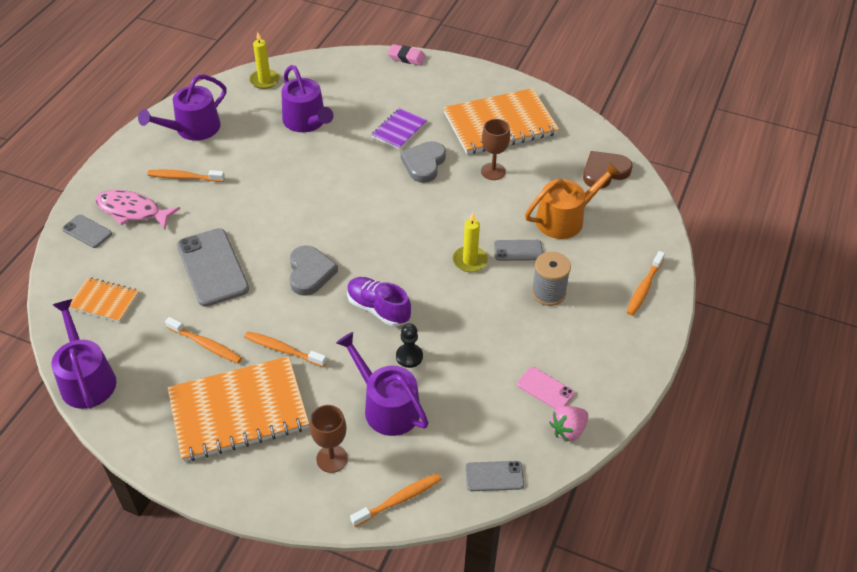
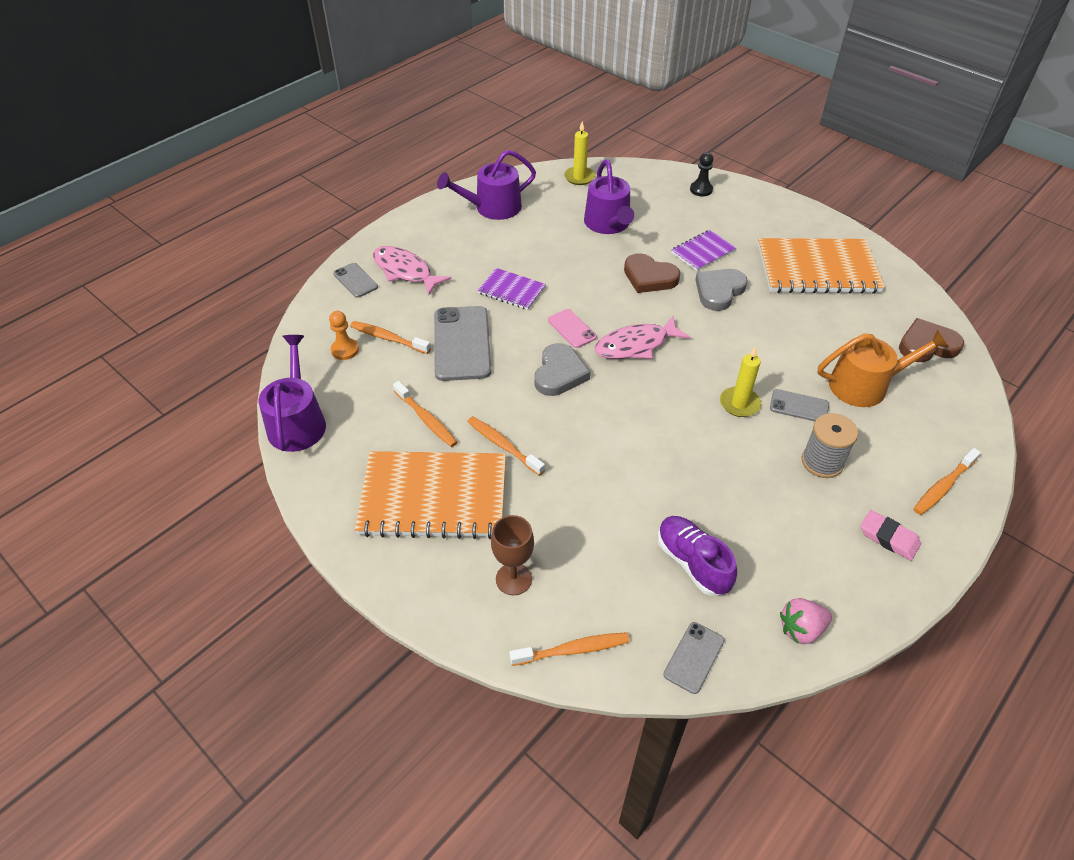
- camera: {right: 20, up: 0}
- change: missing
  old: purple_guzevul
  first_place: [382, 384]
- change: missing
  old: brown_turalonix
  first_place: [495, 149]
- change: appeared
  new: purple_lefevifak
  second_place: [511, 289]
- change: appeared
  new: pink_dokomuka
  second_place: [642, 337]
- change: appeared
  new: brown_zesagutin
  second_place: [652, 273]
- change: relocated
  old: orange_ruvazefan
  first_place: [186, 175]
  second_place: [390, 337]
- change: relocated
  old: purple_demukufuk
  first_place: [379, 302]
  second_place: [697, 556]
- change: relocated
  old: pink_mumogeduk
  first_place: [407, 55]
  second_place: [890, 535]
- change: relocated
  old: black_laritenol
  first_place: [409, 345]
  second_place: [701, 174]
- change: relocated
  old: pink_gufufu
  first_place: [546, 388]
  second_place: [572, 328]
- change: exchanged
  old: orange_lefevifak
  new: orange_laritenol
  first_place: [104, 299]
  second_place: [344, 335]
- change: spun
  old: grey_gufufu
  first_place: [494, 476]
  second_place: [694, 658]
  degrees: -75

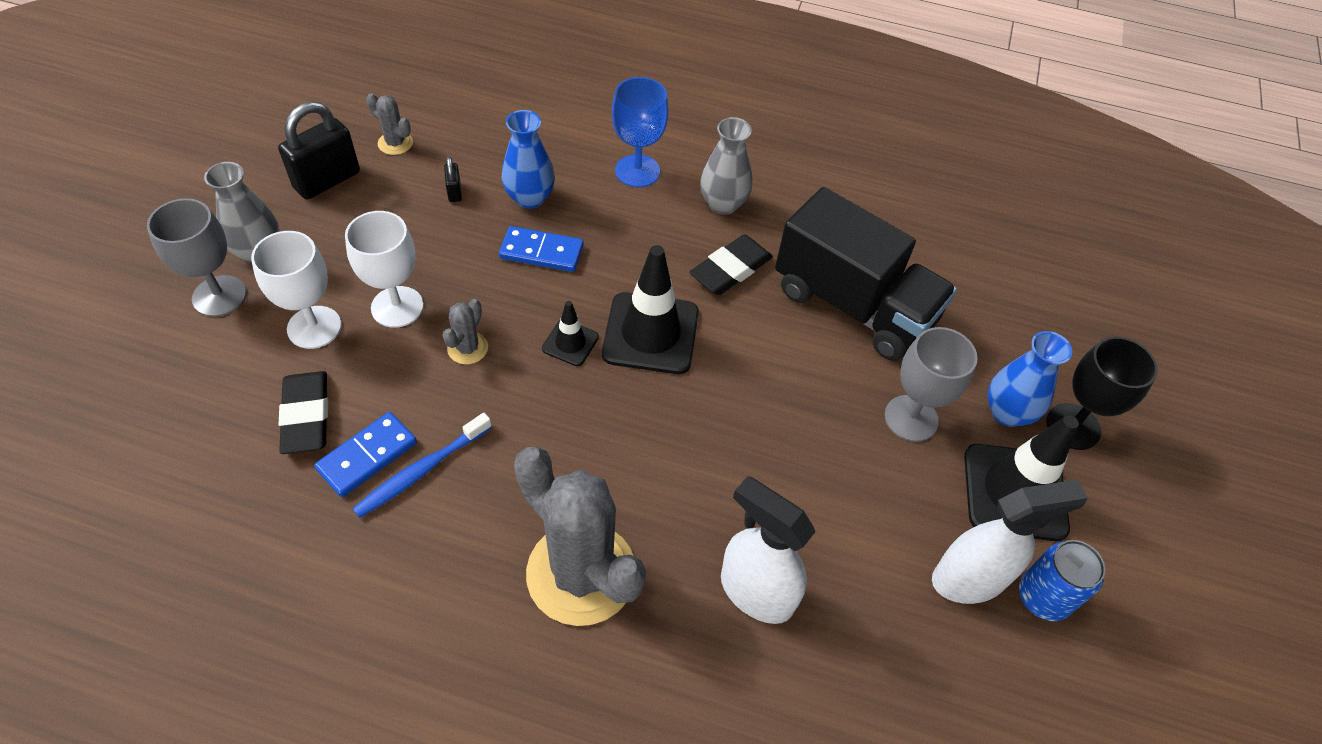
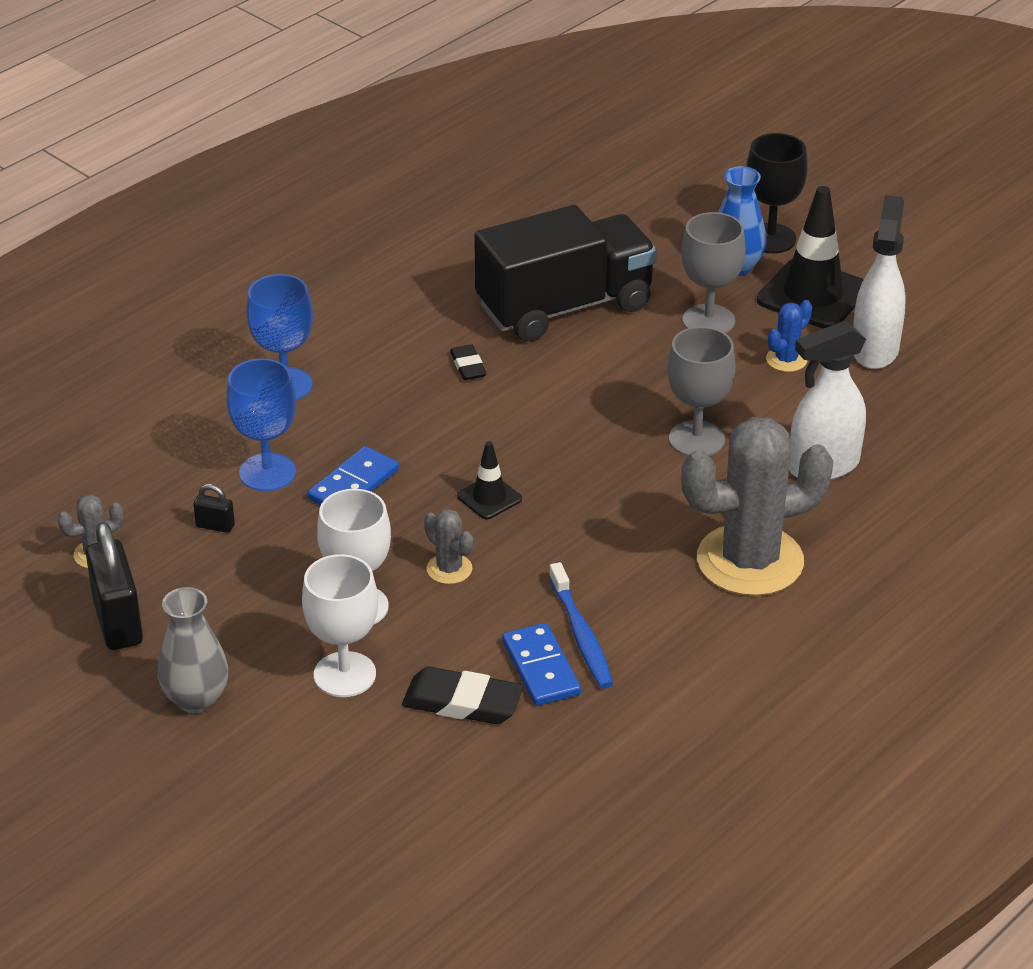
- camera: {right: -60, up: -15}
- change: missing
  old: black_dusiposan
  first_place: [650, 309]
- change: missing
  old: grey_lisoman
  first_place: [726, 166]
- change: missing
  old: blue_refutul
  first_place: [1062, 580]
- change: appeared
  new: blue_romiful
  second_place: [789, 336]
- change: relocated
  old: grey_turalonix
  first_place: [197, 257]
  second_place: [701, 391]
- change: exchanged
  old: blue_lisoman
  new: blue_turalonix
  first_place: [528, 159]
  second_place: [261, 424]
- change: size
  old: black_mumogeduk
  first_place: [731, 265]
  second_place: [468, 362]
  factor: 0.58

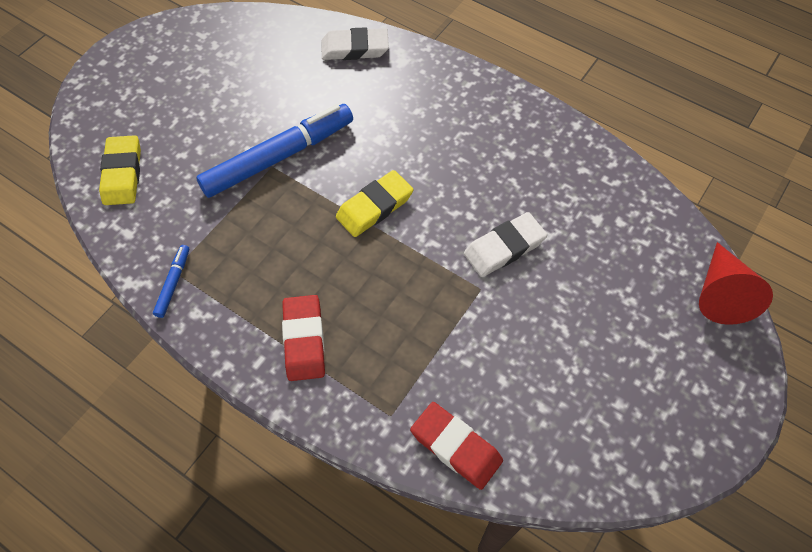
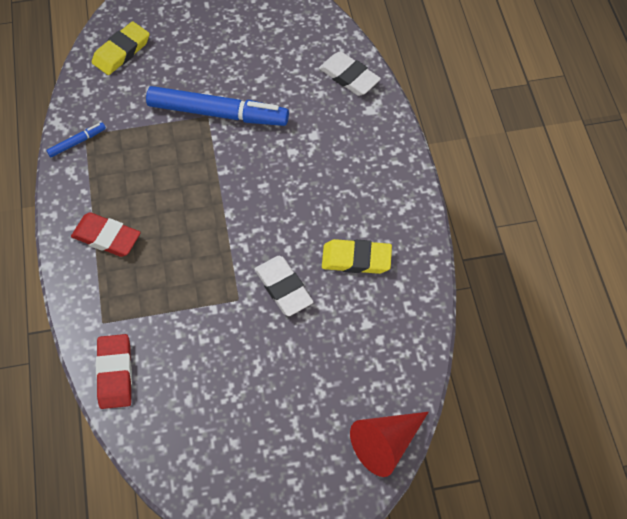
- camera: {right: 45, up: 0}
- change: relocated
  old: yellow_mumogeduk
  first_place: [374, 203]
  second_place: [357, 256]
- change: spun
  old: red_mumogeduk
  first_place: [303, 338]
  second_place: [106, 234]
  degrees: 75
- change: spun
  old: white_mumogeduk
  first_place: [505, 244]
  second_place: [284, 286]
  degrees: 45

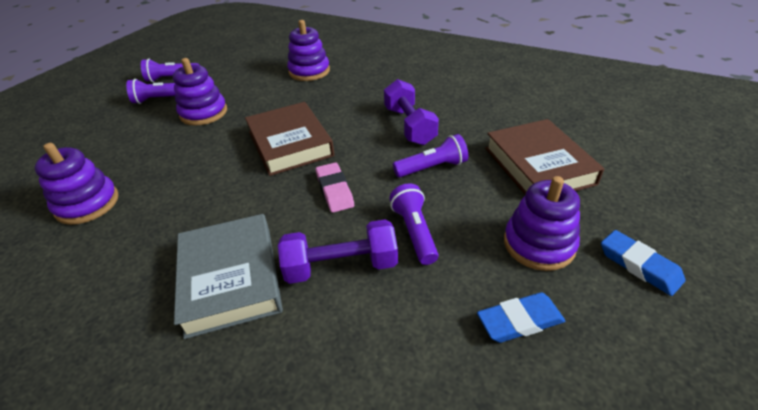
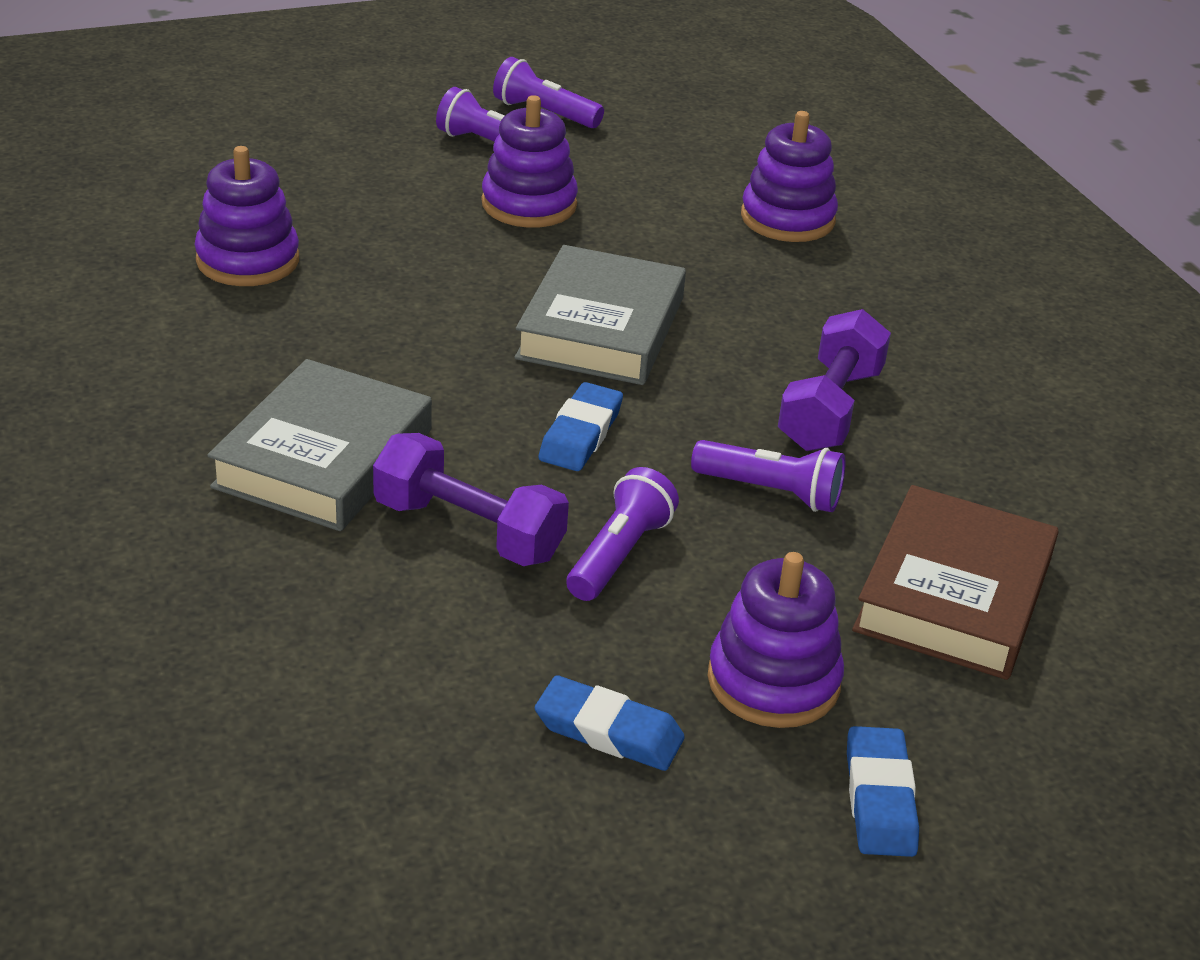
- camera: {right: 35, up: -5}
- change: colour
  old: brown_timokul
  new: grey_timokul
  first_place: [289, 139]
  second_place: [600, 315]
- change: colour
  old: pink_mumogeduk
  new: blue_mumogeduk
  first_place: [335, 187]
  second_place: [580, 426]

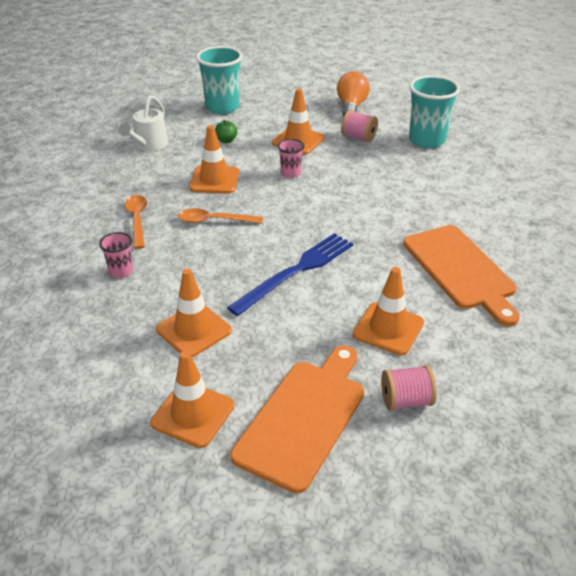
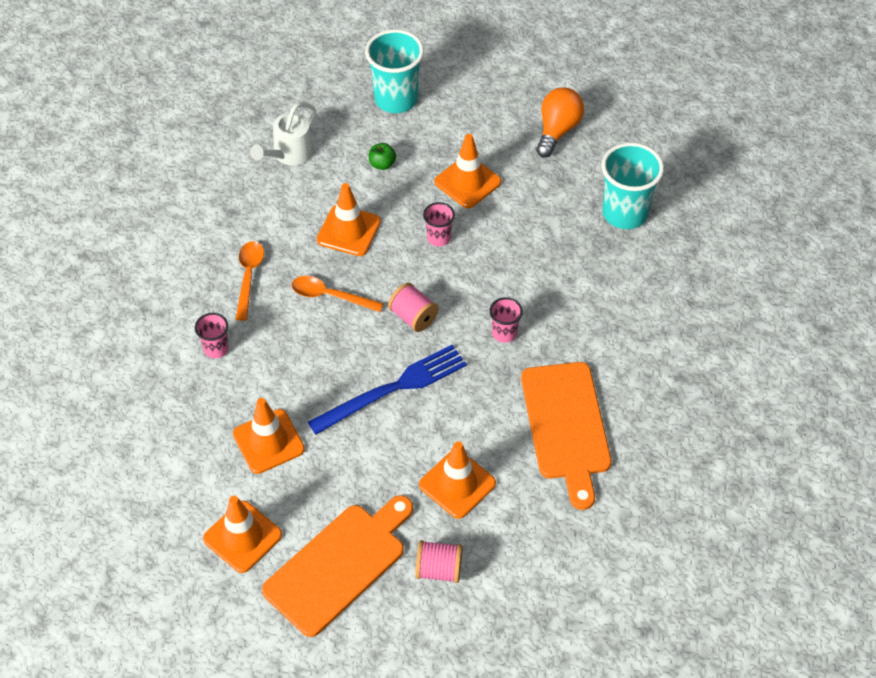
- camera: {right: 15, up: 15}
- change: appeared
  new: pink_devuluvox
  second_place: [506, 320]
- change: relocated
  old: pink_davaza
  first_place: [359, 126]
  second_place: [413, 307]

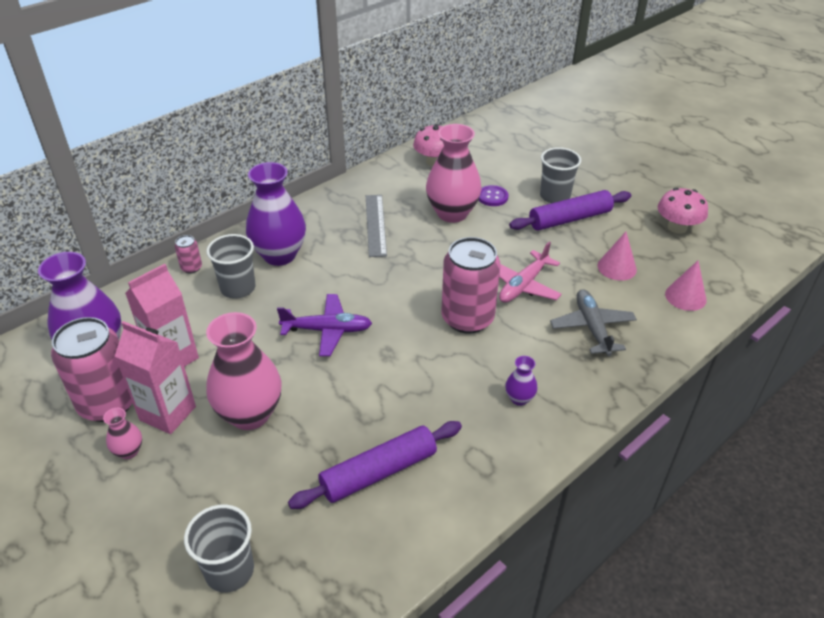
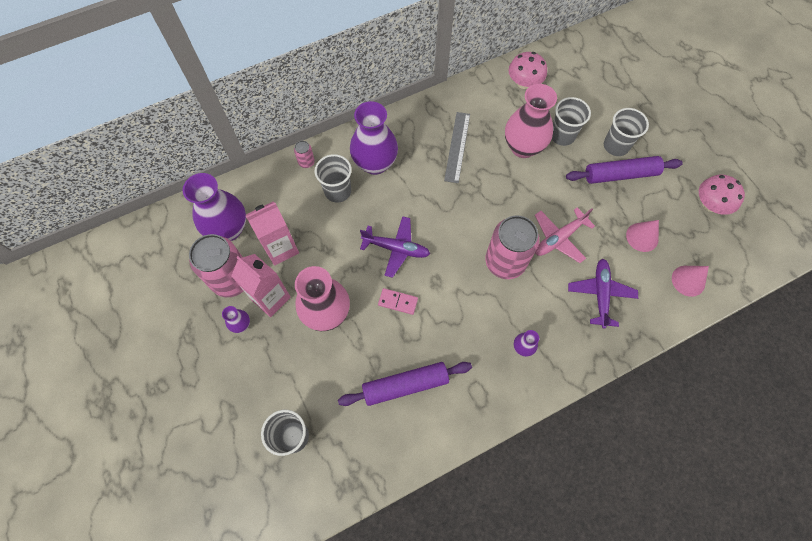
- camera: {right: 15, up: 25}
- change: appeared
  new: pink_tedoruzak
  second_place: [398, 301]
- change: exchanged
  old: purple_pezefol
  new: grey_devuluvox
  first_place: [493, 195]
  second_place: [571, 121]
- change: colour
  old: pink_lisoman
  new: purple_lisoman
  first_place: [122, 433]
  second_place: [236, 319]
- change: colour
  old: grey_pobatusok
  new: purple_pobatusok
  first_place: [593, 322]
  second_place: [603, 294]

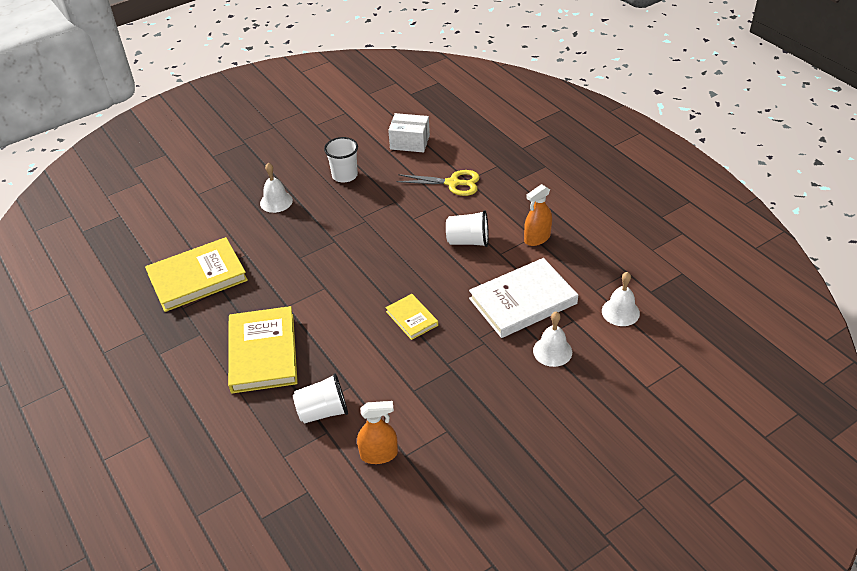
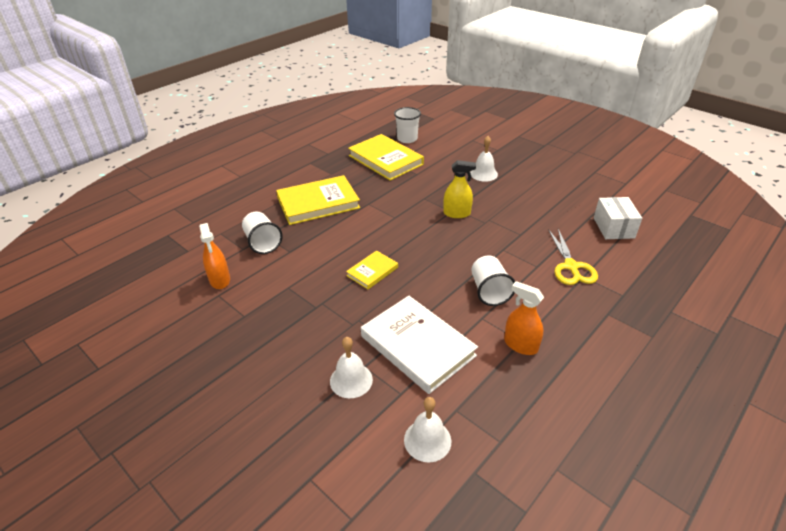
- camera: {right: 75, up: -5}
- change: appeared
  new: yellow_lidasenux
  second_place: [459, 189]
- change: relocated
  old: white_devuluvox
  first_place: [341, 159]
  second_place: [407, 125]

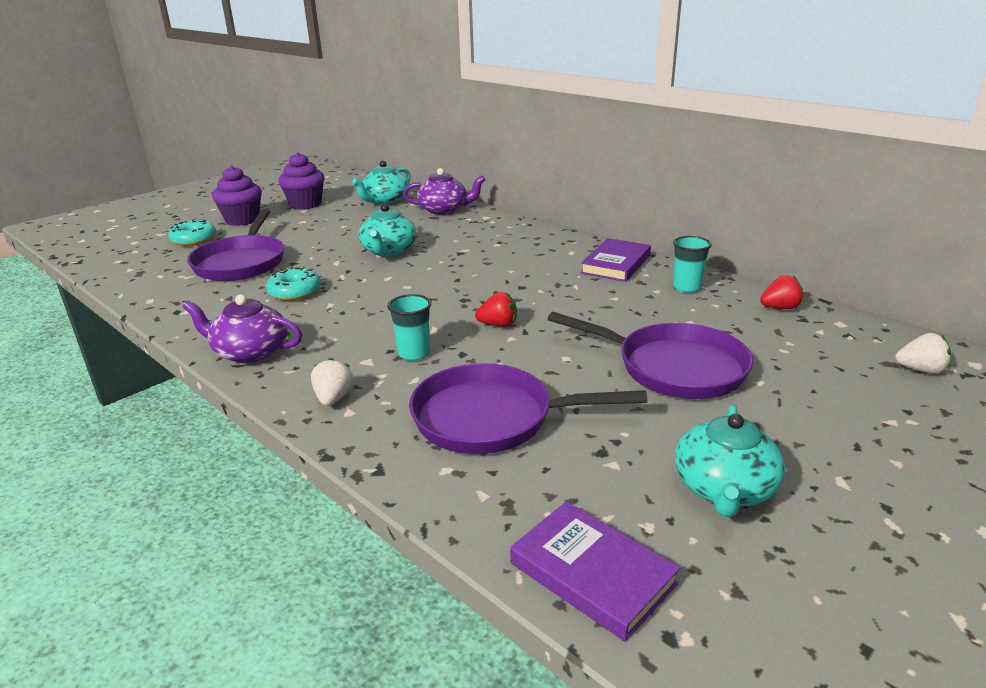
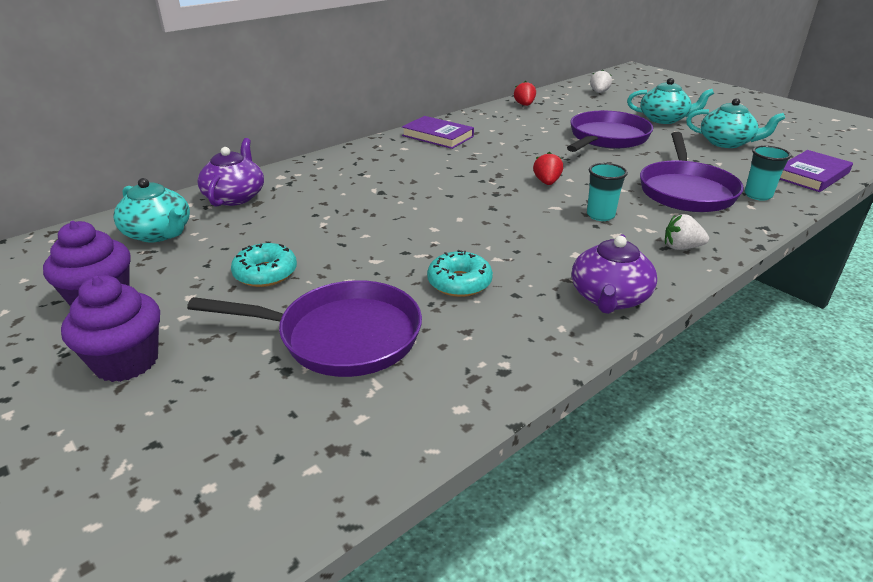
- camera: {right: -85, up: 5}
- change: relocated
  old: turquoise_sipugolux
  first_place: [192, 232]
  second_place: [264, 265]
- change: relocated
  old: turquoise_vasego
  first_place: [388, 230]
  second_place: [670, 101]
- change: relocated
  old: turquoise_devuluvox
  first_place: [692, 264]
  second_place: [767, 173]

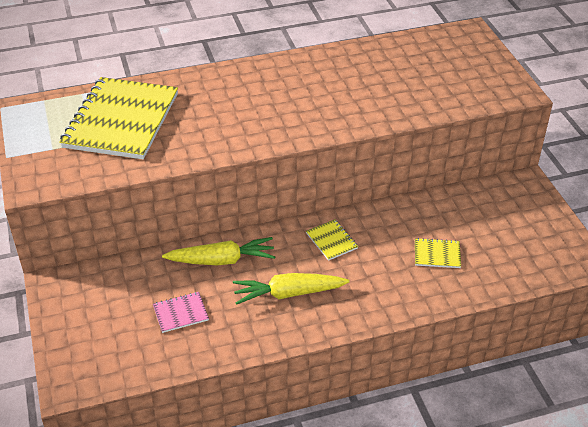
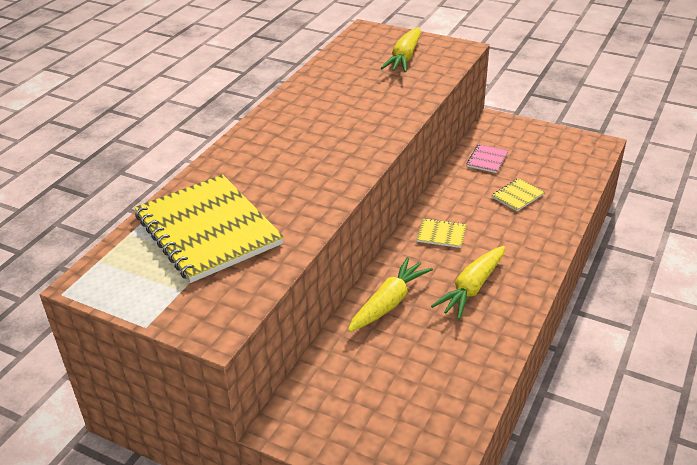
- camera: {right: -45, up: -5}
- change: appeared
  new: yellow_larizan
  second_place: [401, 49]
- change: relocated
  old: pink_lefevifak
  first_place: [181, 312]
  second_place: [487, 158]

